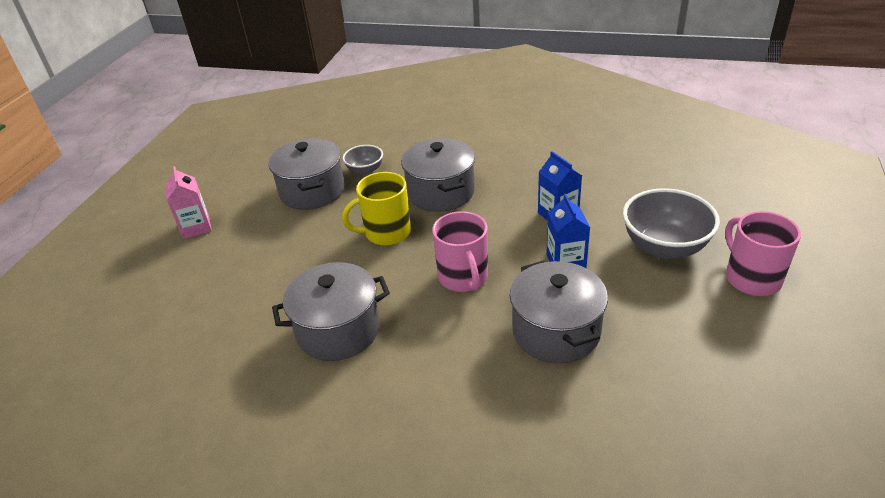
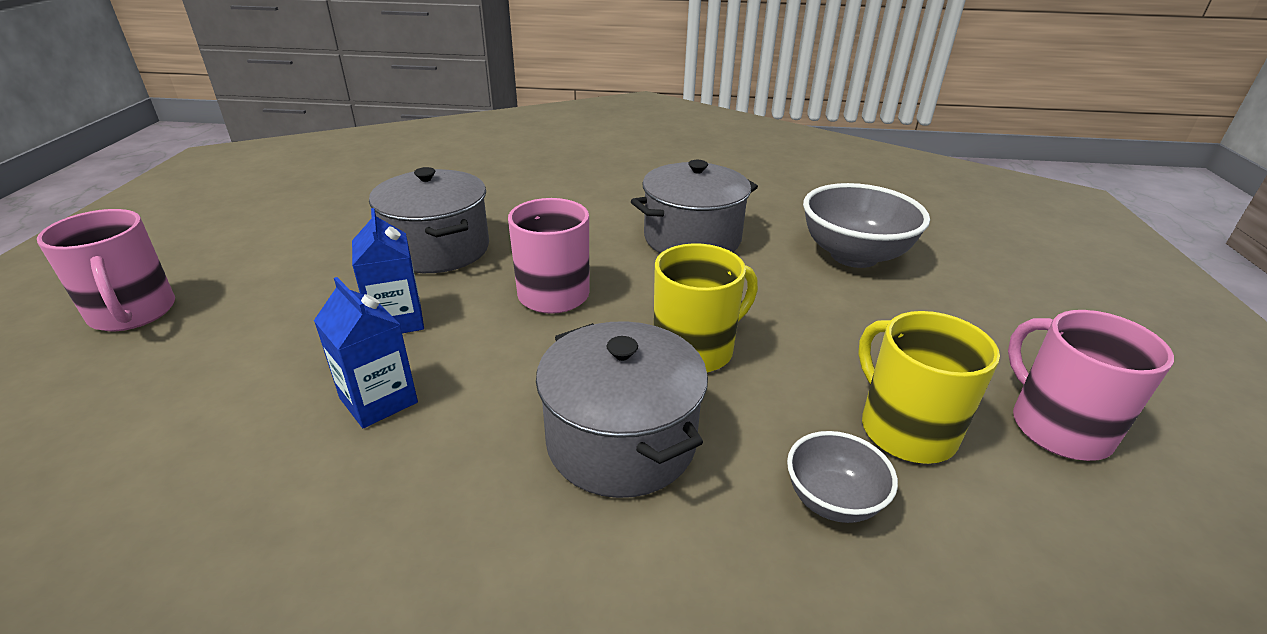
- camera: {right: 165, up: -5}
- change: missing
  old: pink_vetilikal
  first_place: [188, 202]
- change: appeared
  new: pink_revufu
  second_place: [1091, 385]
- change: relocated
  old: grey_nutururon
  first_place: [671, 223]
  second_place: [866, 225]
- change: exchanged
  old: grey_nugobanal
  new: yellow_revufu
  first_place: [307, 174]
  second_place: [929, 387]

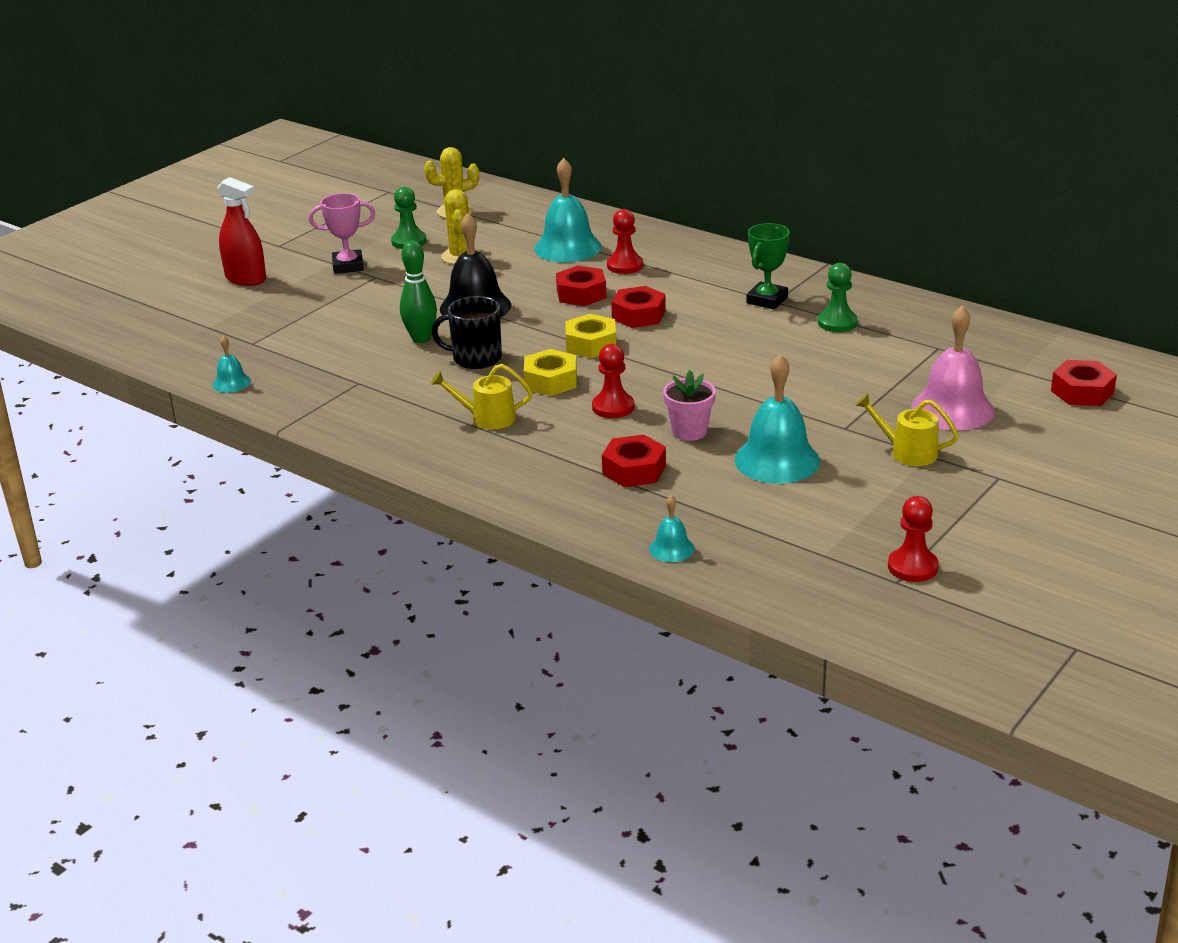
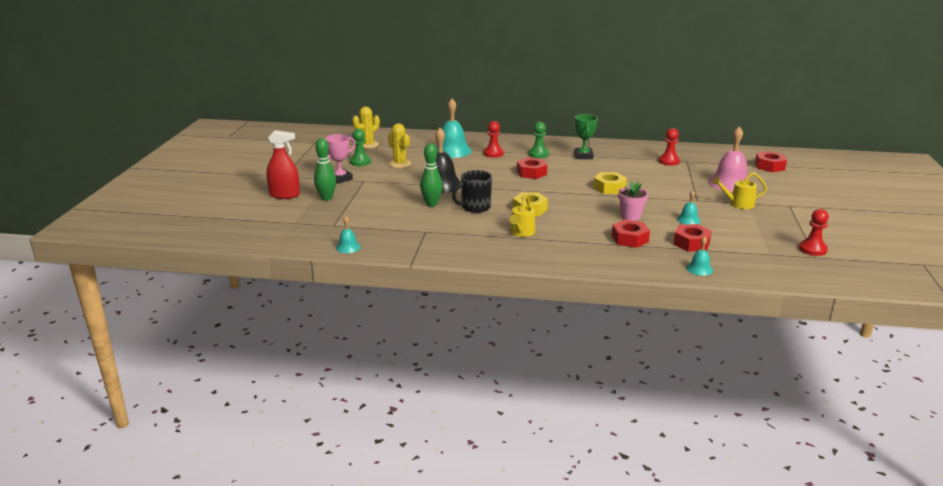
- camera: {right: -30, up: -5}
- change: appeared
  new: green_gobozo
  second_place: [325, 169]
- change: relocated
  old: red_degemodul
  first_place: [581, 285]
  second_place: [692, 238]
- change: relocated
  old: yellow_degemodul
  first_place: [590, 336]
  second_place: [610, 183]
- change: relocated
  old: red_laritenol
  first_place: [613, 381]
  second_place: [669, 147]
- change: relocated
  old: green_laritenol
  first_place: [838, 297]
  second_place: [539, 140]
- change: spun
  old: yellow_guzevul
  first_place: [481, 396]
  second_place: [522, 216]
  degrees: -45
- change: size
  old: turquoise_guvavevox
  first_place: [777, 419]
  second_place: [689, 207]
  factor: 0.49

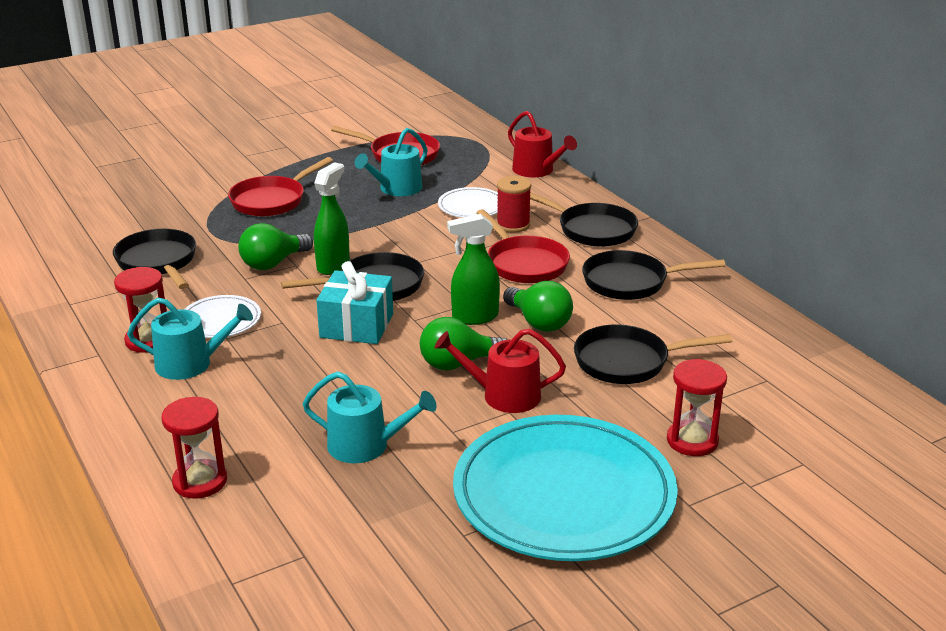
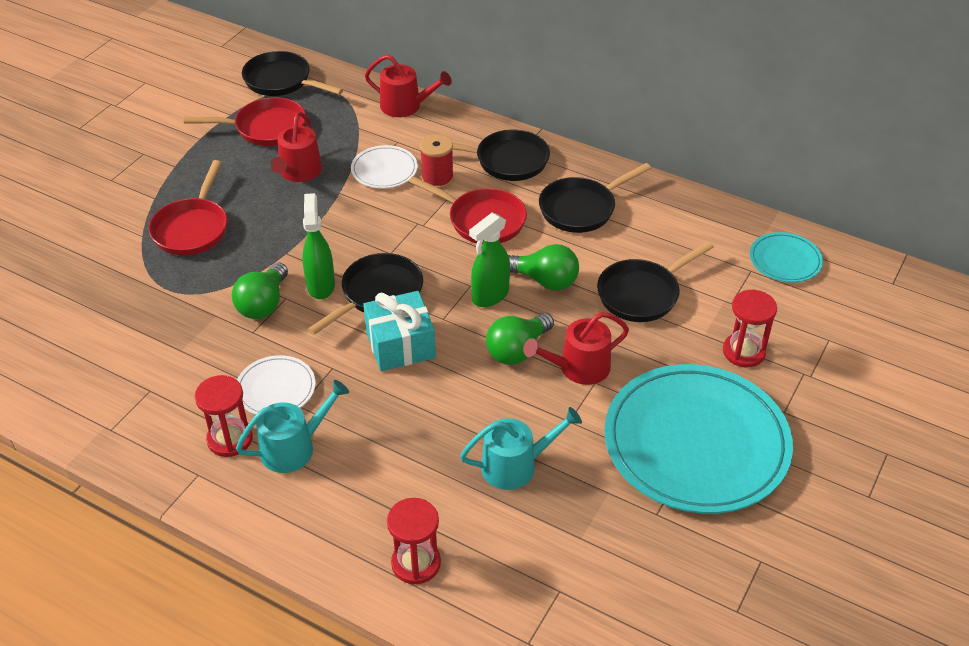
- camera: {right: -30, up: 15}
- change: appeared
  new: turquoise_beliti
  second_place: [786, 257]
- change: relocated
  old: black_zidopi
  first_place: [154, 259]
  second_place: [293, 73]
- change: colour
  old: turquoise_guzevul
  new: red_guzevul
  first_place: [391, 162]
  second_place: [296, 147]

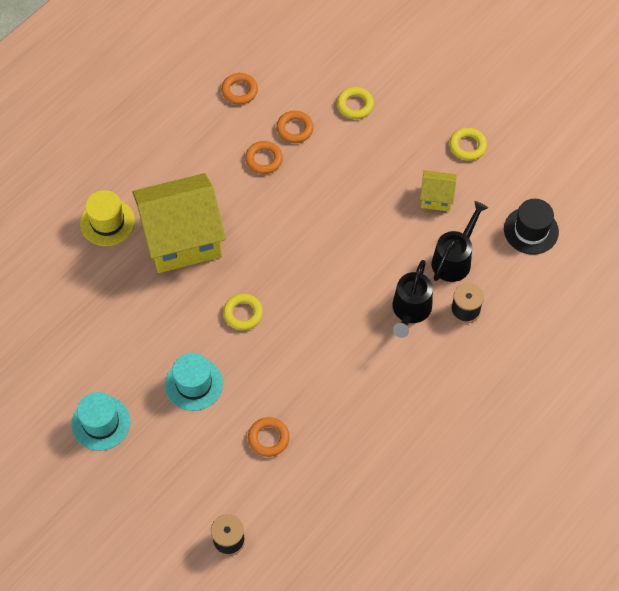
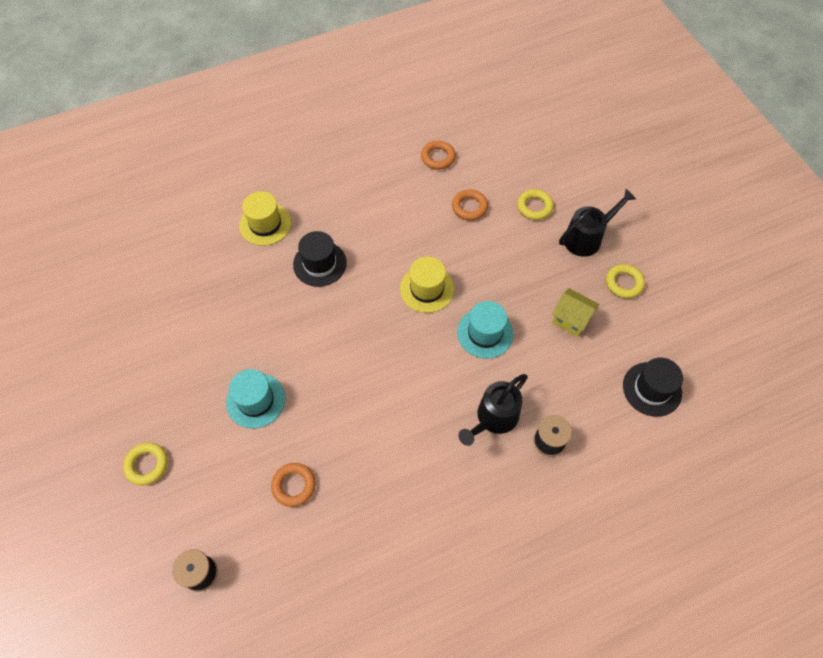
- camera: {right: 25, up: 0}
- change: missing
  old: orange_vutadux
  first_place: [264, 157]
- change: appeared
  new: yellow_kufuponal
  second_place: [427, 285]
- change: relocated
  old: turquoise_kufuponal
  first_place: [100, 421]
  second_place: [485, 330]
- change: relocated
  old: yellow_vutadux
  first_place: [243, 312]
  second_place: [145, 464]
- change: relocated
  old: black_guzevul
  first_place: [460, 241]
  second_place: [597, 223]
- change: exchanged
  old: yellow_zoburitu
  new: black_kufuponal
  first_place: [179, 223]
  second_place: [320, 259]

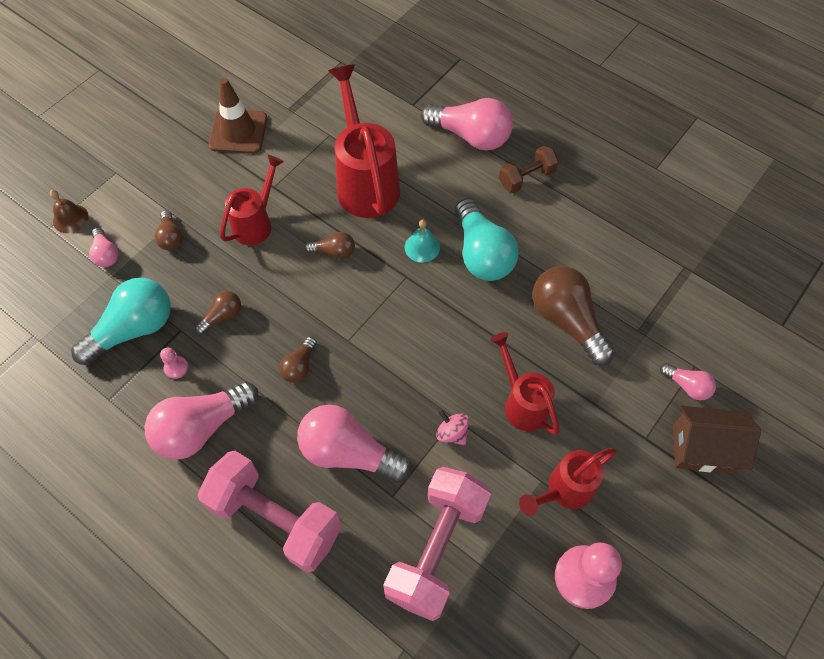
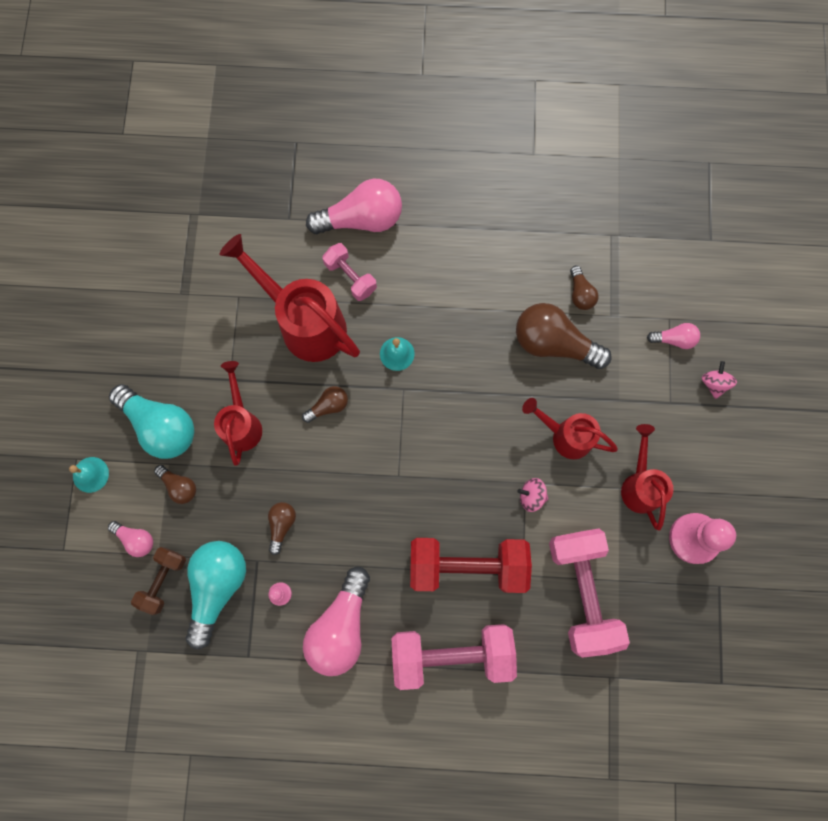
- camera: {right: -35, up: 15}
- change: missing
  old: brown_guvavevox
  first_place: [69, 211]
- change: missing
  old: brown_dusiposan
  first_place: [238, 116]
- change: appeared
  new: turquoise_guvavevox
  second_place: [89, 475]
- change: appeared
  new: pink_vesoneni
  second_place: [349, 272]
- change: relocated
  old: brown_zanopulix
  first_place: [298, 360]
  second_place: [584, 288]
- change: relocated
  old: turquoise_zanopulix
  first_place: [487, 239]
  second_place: [151, 421]
- change: relocated
  old: brown_vesoneni
  first_place: [529, 169]
  second_place: [158, 581]
- change: exchanged
  old: pink_zanopulix
  new: red_vesoneni
  first_place: [354, 443]
  second_place: [471, 565]
- change: exchanged
  old: brown_zoburitu
  new: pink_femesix
  first_place: [717, 439]
  second_place: [719, 380]
- change: spun
  old: red_guzevul
  first_place: [568, 482]
  second_place: [647, 477]
  degrees: 150

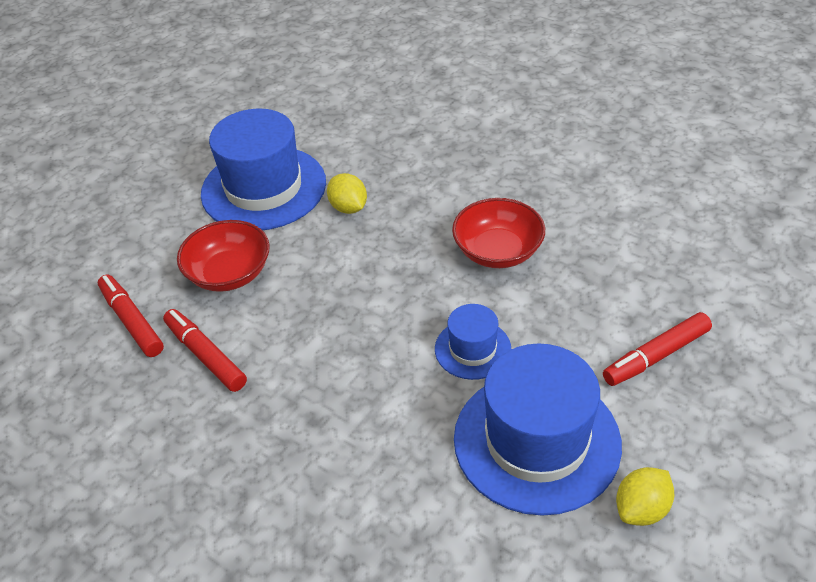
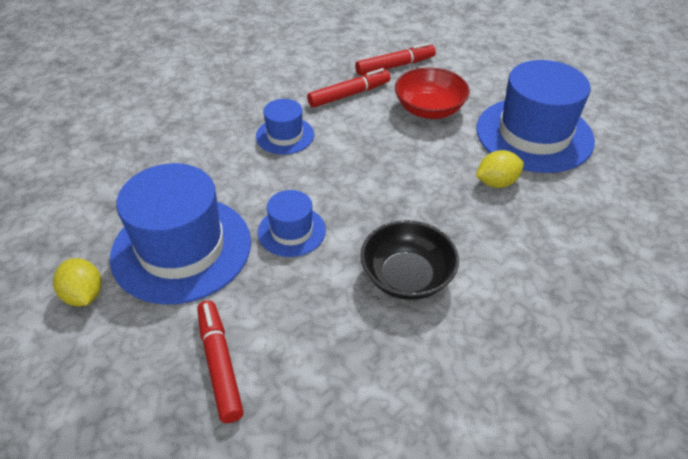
- camera: {right: 100, up: 0}
- change: appeared
  new: blue_kufuponal
  second_place: [285, 127]
- change: colour
  old: red_nutururon
  new: black_nutururon
  first_place: [498, 233]
  second_place: [409, 260]

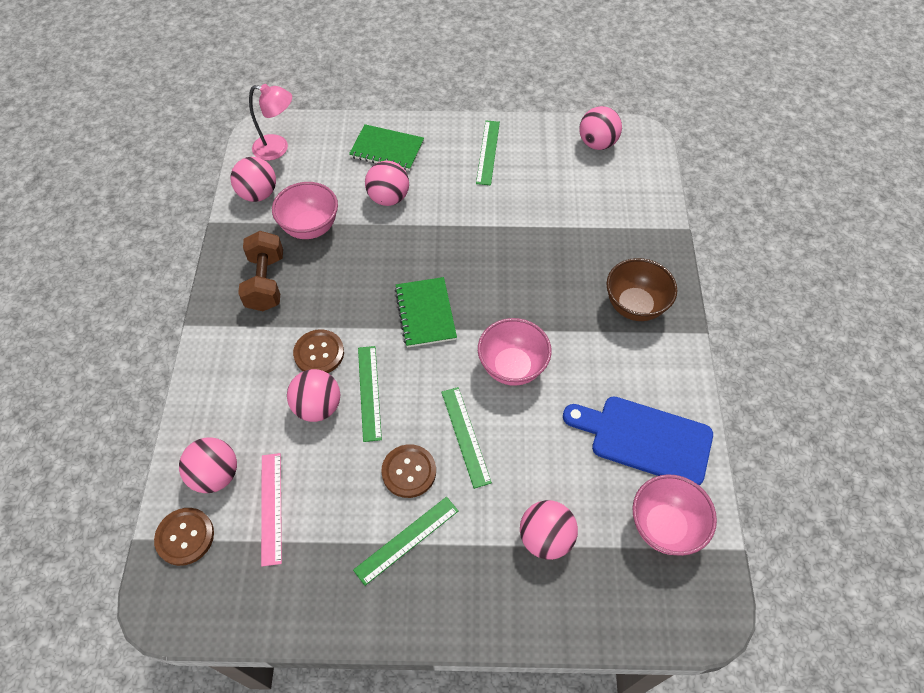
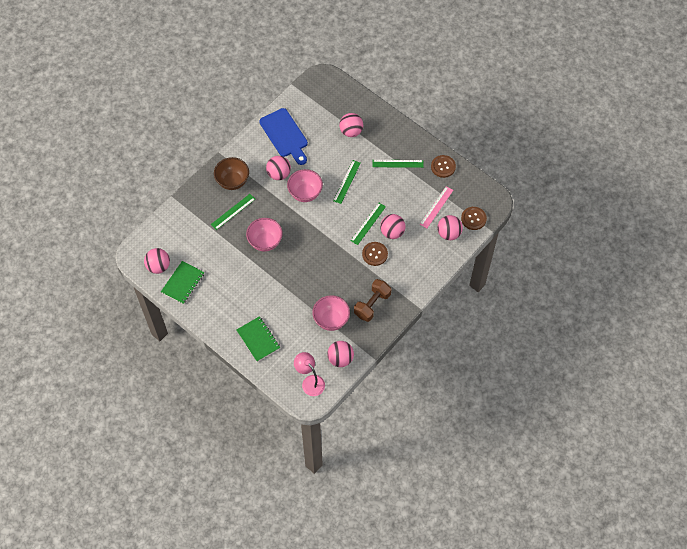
- camera: {right: -140, up: 5}
- change: relocated
  old: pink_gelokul
  first_place: [387, 183]
  second_place: [278, 168]
- change: relocated
  old: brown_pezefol
  first_place: [408, 471]
  second_place: [443, 166]
- change: relocated
  old: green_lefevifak
  first_place: [426, 312]
  second_place: [183, 282]
- change: relocated
  old: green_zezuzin
  first_place: [488, 152]
  second_place: [232, 212]
- change: relocated
  old: pink_nutururon
  first_place: [674, 515]
  second_place: [264, 234]

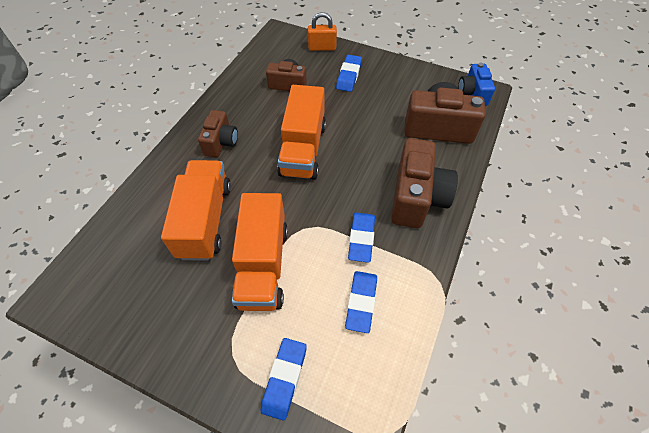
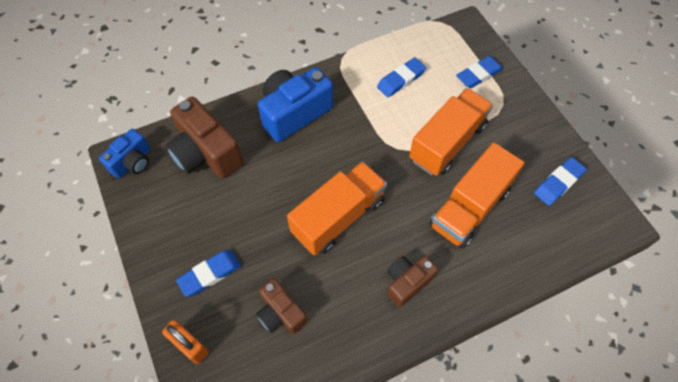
- camera: {right: -140, up: 5}
- change: relocated
  old: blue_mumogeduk
  first_place: [361, 237]
  second_place: [560, 181]
- change: colour
  old: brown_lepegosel
  new: blue_lepegosel
  first_place: [424, 183]
  second_place: [295, 104]

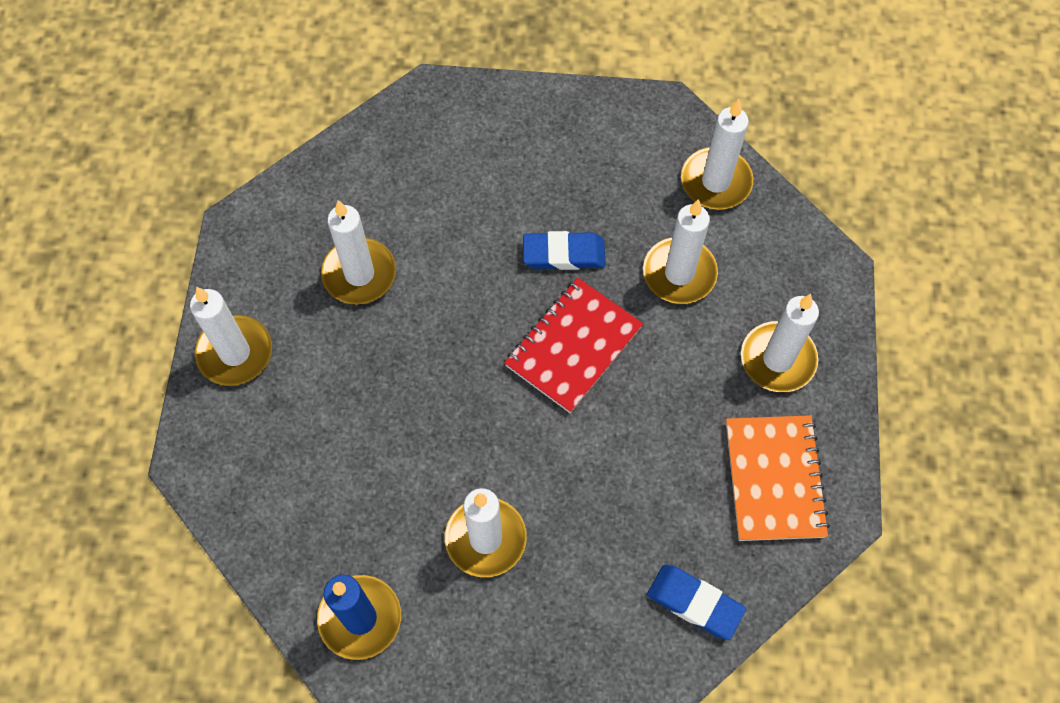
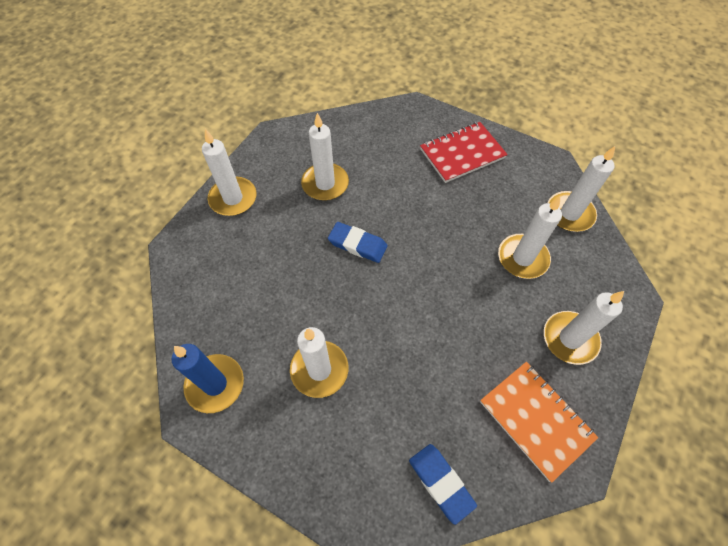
- camera: {right: 25, up: -5}
- change: relocated
  old: red_lefevifak
  first_place: [573, 345]
  second_place: [464, 152]
- change: relocated
  old: blue_mumogeduk
  first_place: [564, 250]
  second_place: [358, 242]
- change: spun
  old: orange_lefevifak
  first_place: [778, 478]
  second_place: [539, 422]
  degrees: -60

